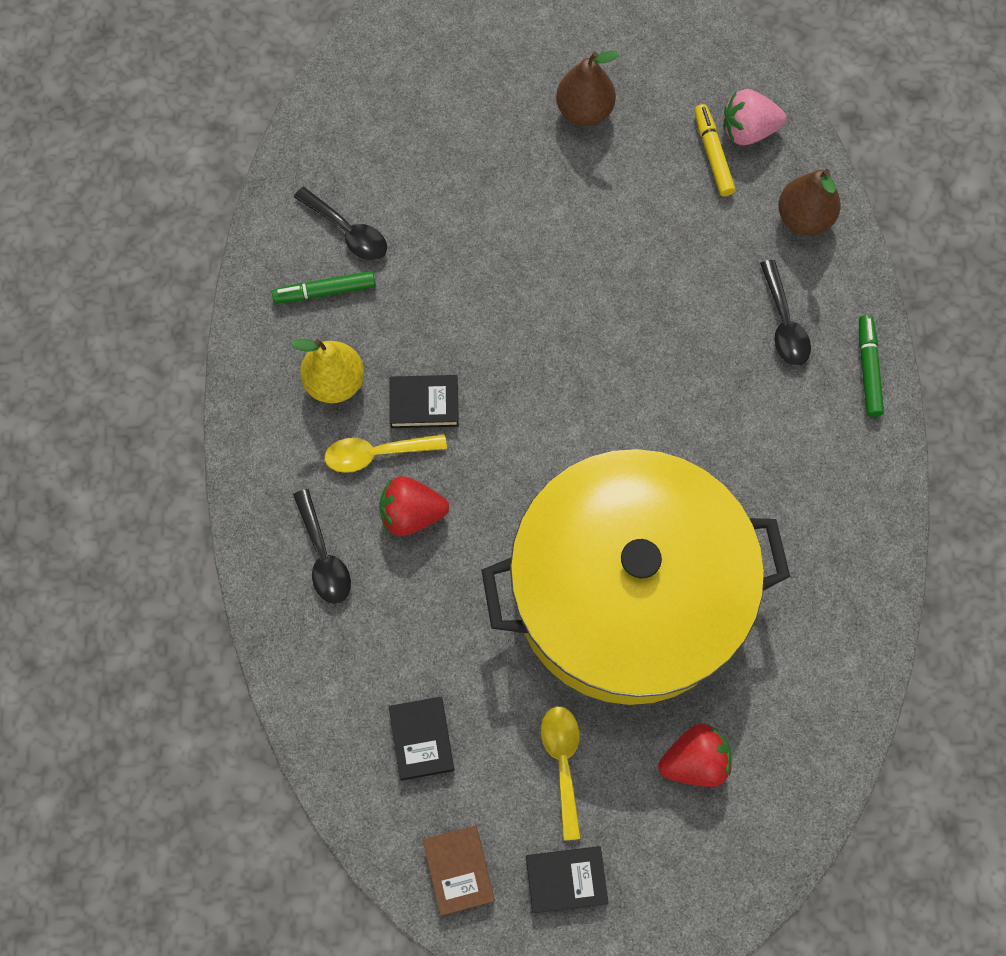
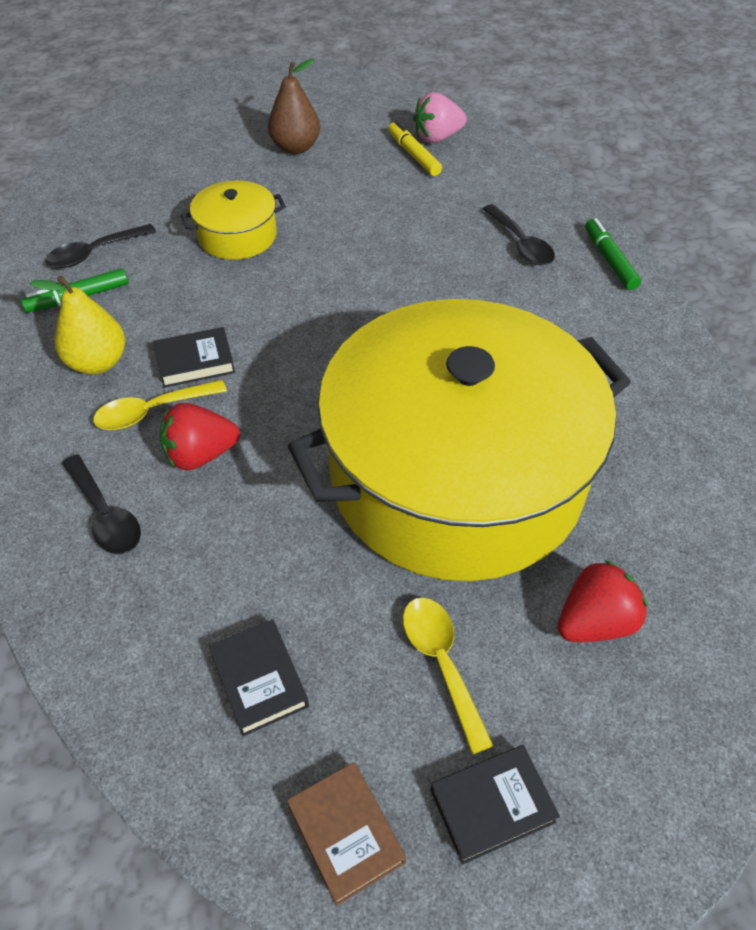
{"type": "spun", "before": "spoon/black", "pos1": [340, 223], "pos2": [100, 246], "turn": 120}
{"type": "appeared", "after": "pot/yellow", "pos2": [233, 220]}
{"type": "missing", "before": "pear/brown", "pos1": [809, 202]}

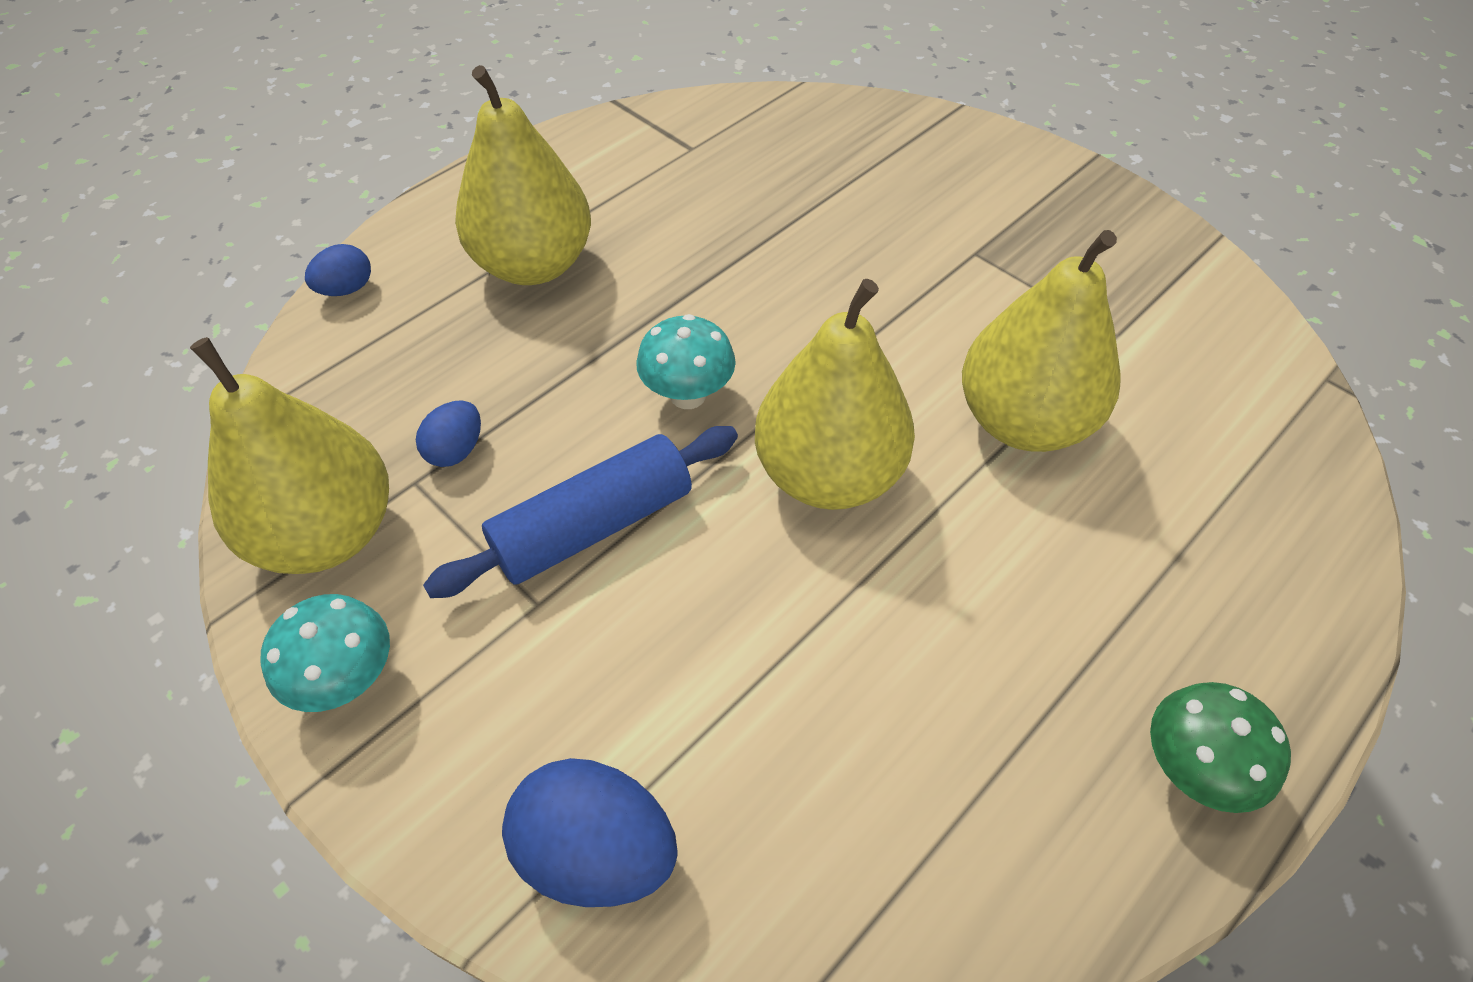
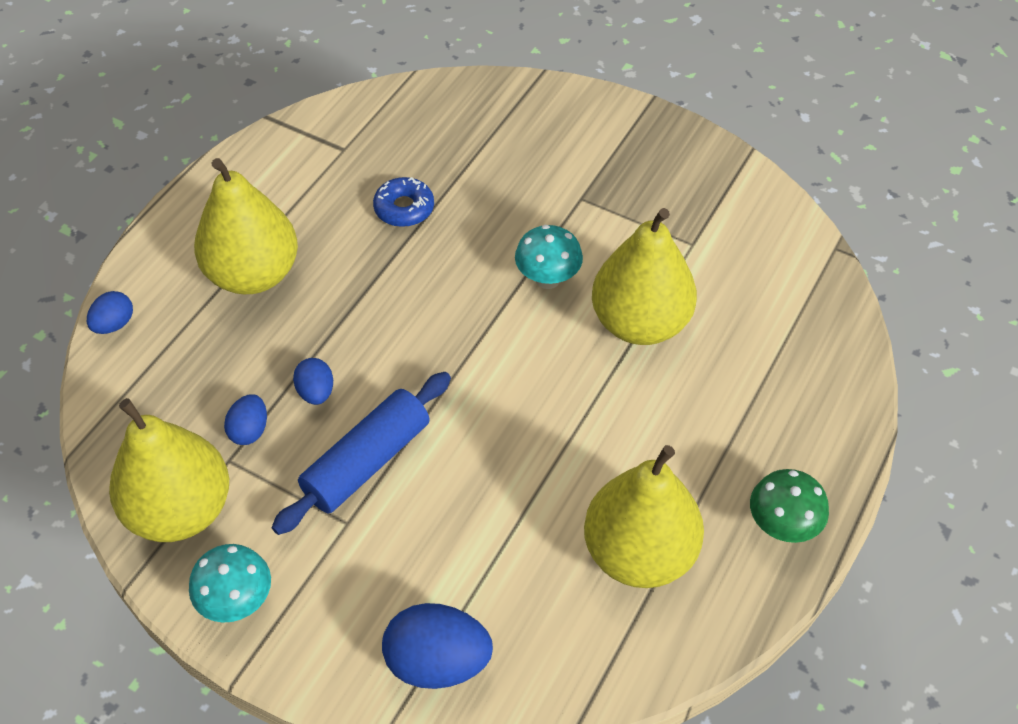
{"type": "appeared", "after": "egg/blue", "pos2": [313, 381]}
{"type": "appeared", "after": "donut/blue", "pos2": [403, 202]}
{"type": "relocated", "before": "mushroom/turquoise", "pos1": [686, 361], "pos2": [549, 257]}
{"type": "relocated", "before": "pear/yellow", "pos1": [835, 394], "pos2": [644, 516]}

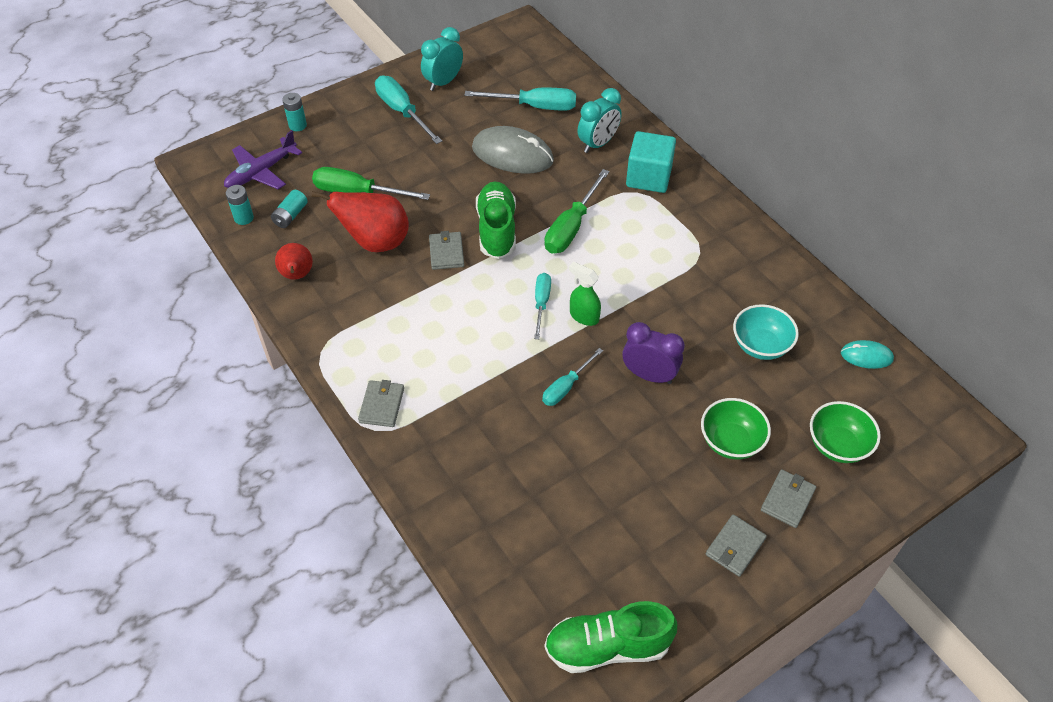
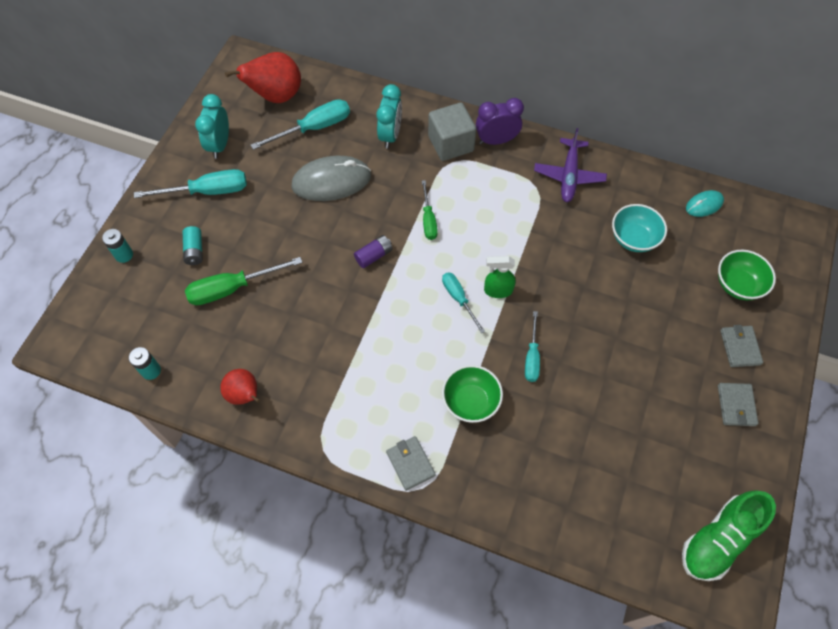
{"type": "spun", "before": "screwdriver/turquoise", "pos1": [408, 109], "pos2": [190, 183], "turn": 150}
{"type": "relocated", "before": "battery/turquoise", "pos1": [289, 209], "pos2": [193, 245]}
{"type": "relocated", "before": "pear/red", "pos1": [360, 221], "pos2": [263, 77]}
{"type": "exchanged", "before": "shoe/green", "after": "battery/purple", "pos1": [496, 220], "pos2": [373, 251]}
{"type": "size", "before": "screwdriver/green", "pos1": [577, 211], "pos2": [430, 210], "scale": 0.62}
{"type": "colour", "before": "cube/turquoise", "after": "cube/grey", "pos1": [651, 162], "pos2": [452, 131]}
{"type": "relocated", "before": "bowl/green", "pos1": [736, 428], "pos2": [472, 394]}
{"type": "relocated", "before": "clock/purple", "pos1": [654, 353], "pos2": [500, 121]}
{"type": "relocated", "before": "plane/purple", "pos1": [263, 159], "pos2": [570, 165]}
{"type": "missing", "before": "wallet/grey", "pos1": [446, 250]}

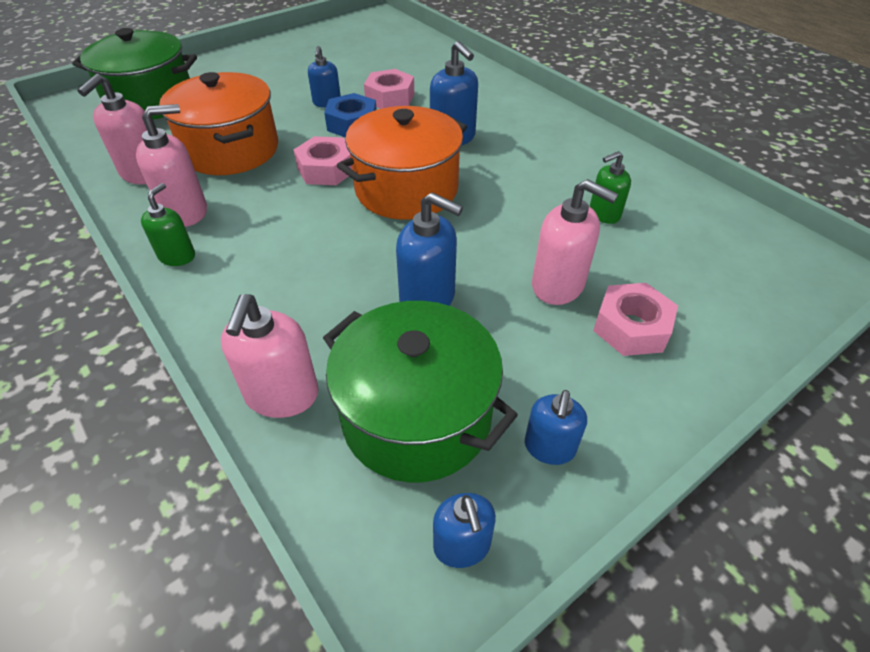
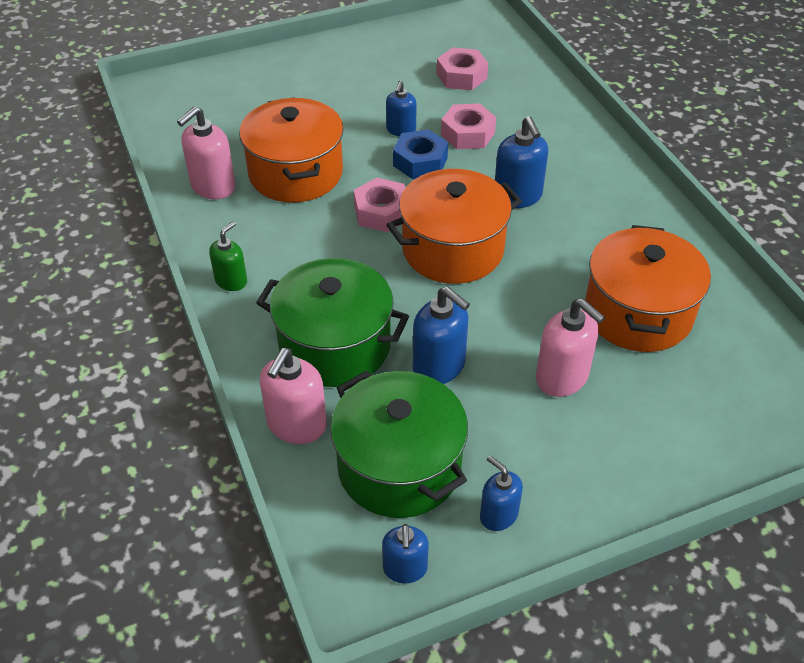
{"type": "relocated", "before": "pot/green", "pos1": [134, 74], "pos2": [332, 322]}
{"type": "relocated", "before": "nut/pink", "pos1": [635, 319], "pos2": [462, 68]}
{"type": "spun", "before": "soap dispenser/blue", "pos1": [556, 427], "pos2": [501, 493], "turn": 105}
{"type": "exchanged", "before": "soap dispenser/green", "after": "pot/orange", "pos1": [610, 187], "pos2": [648, 288]}
{"type": "missing", "before": "soap dispenser/pink", "pos1": [171, 165]}

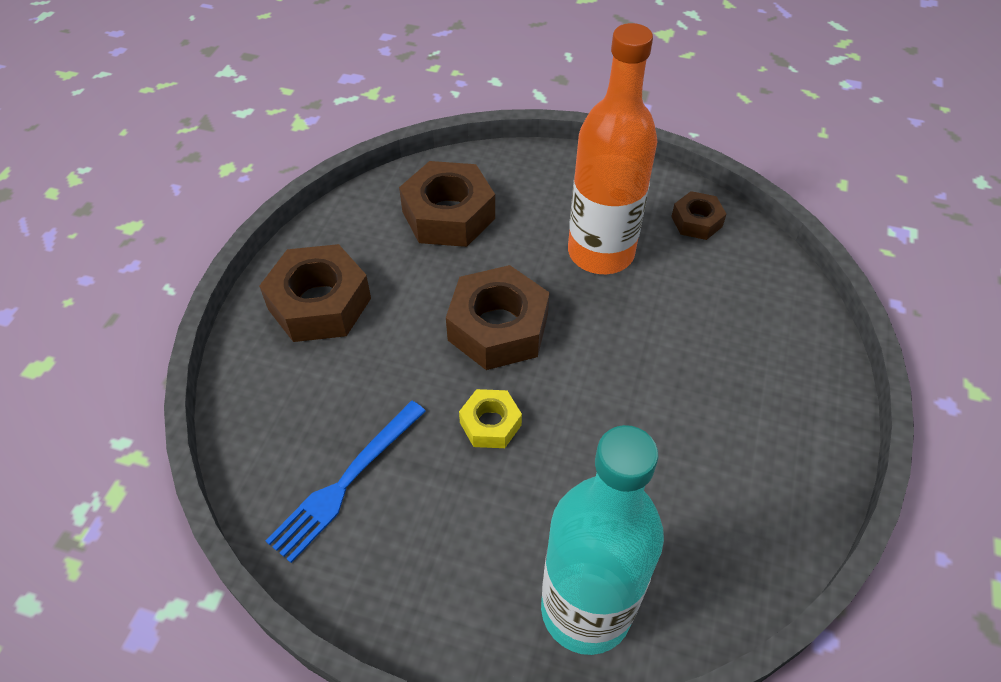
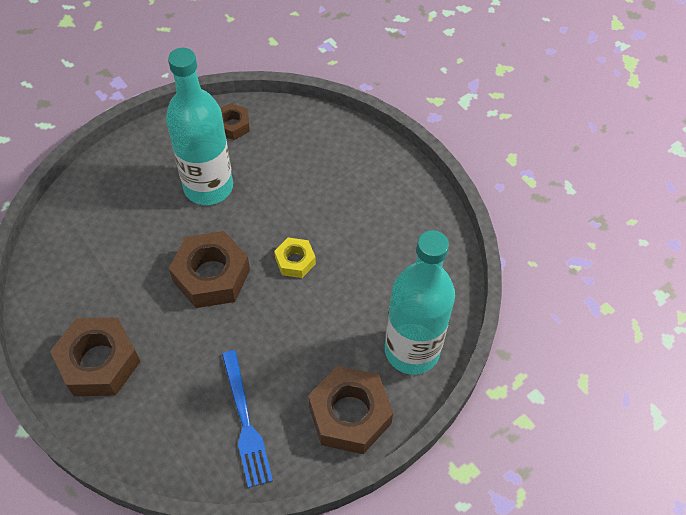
{"type": "colour", "before": "bottle/orange", "after": "bottle/turquoise", "pos1": [612, 148], "pos2": [199, 126]}
{"type": "relocated", "before": "nut/yellow", "pos1": [490, 418], "pos2": [295, 257]}
{"type": "relocated", "before": "nut/brown", "pos1": [447, 204], "pos2": [350, 410]}

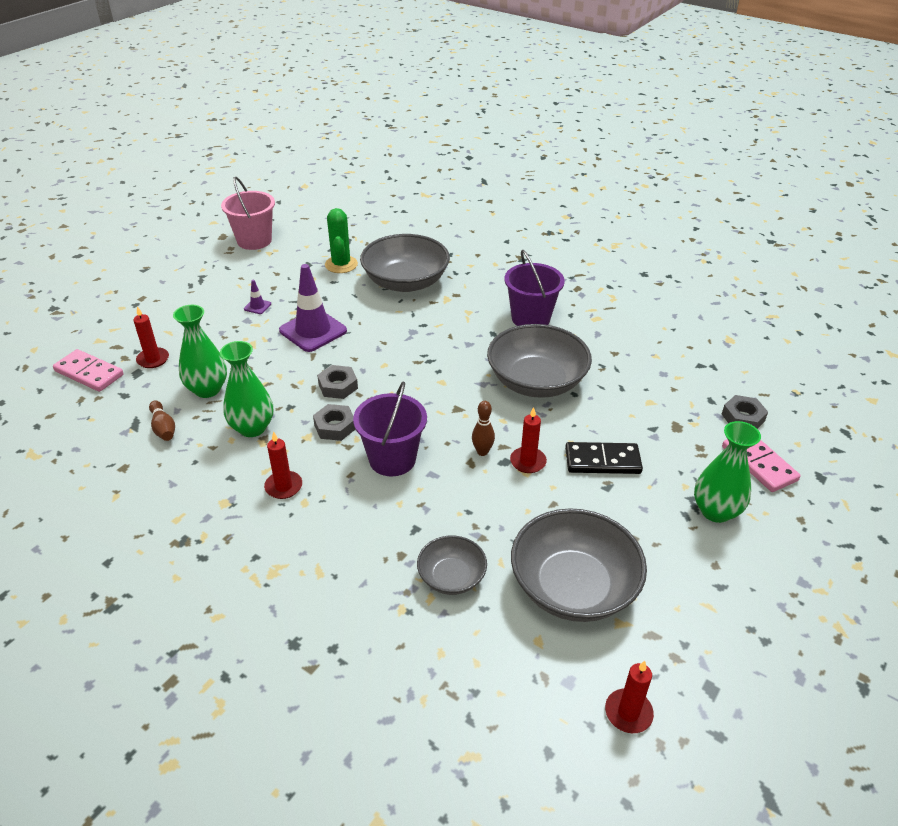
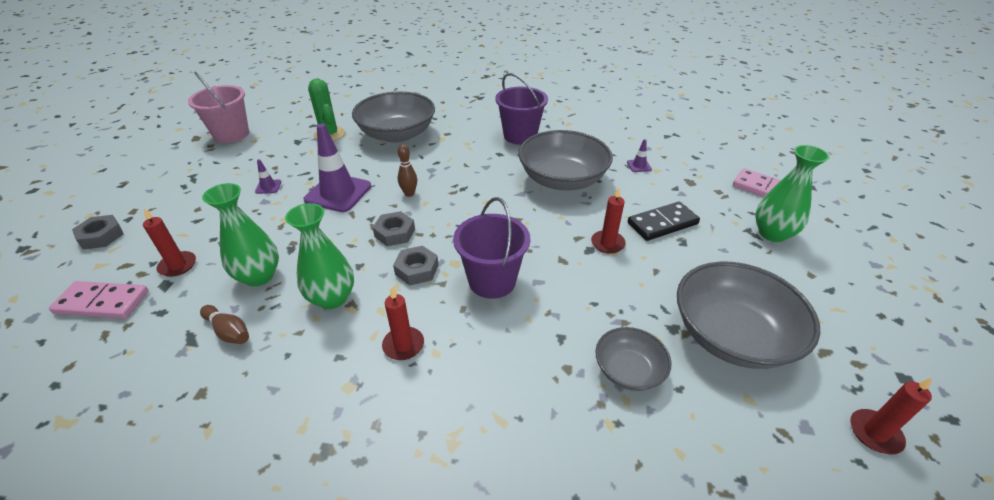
{"type": "relocated", "before": "nut/grey", "pos1": [745, 412], "pos2": [98, 232]}
{"type": "relocated", "before": "bowling pin/brown", "pos1": [483, 428], "pos2": [407, 170]}
{"type": "appeared", "after": "traffic cone/purple", "pos2": [639, 155]}

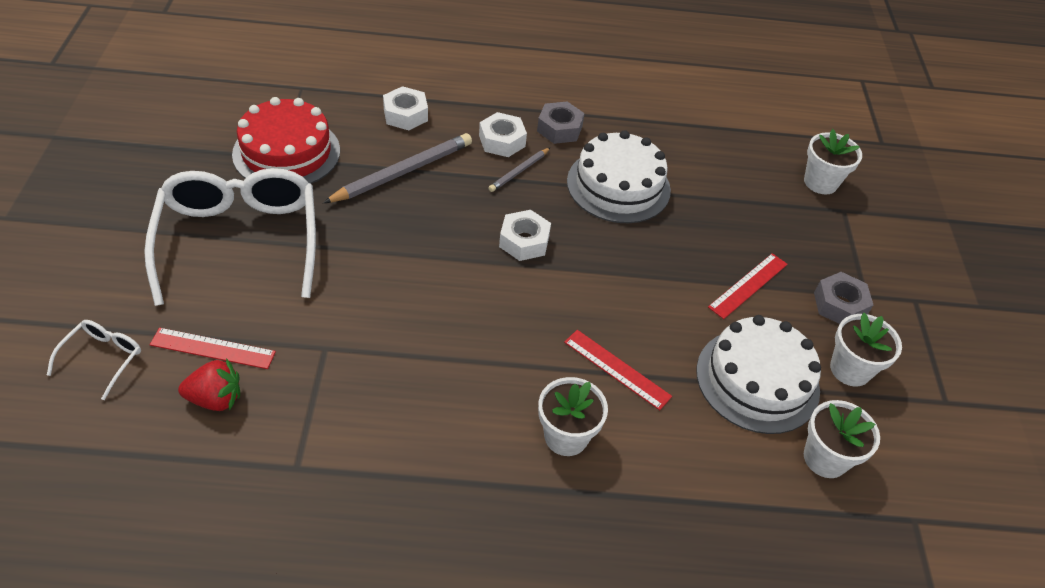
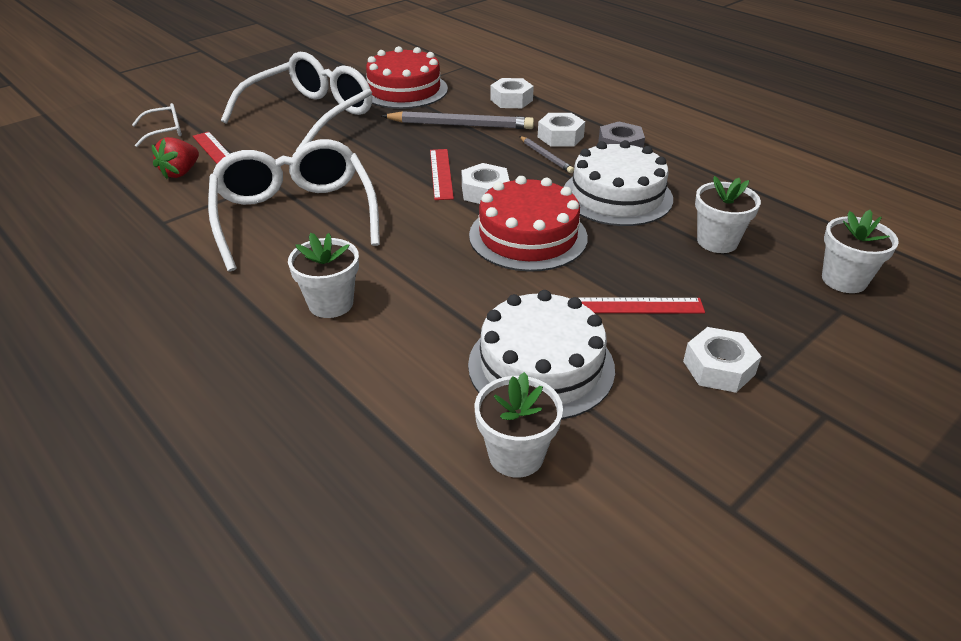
{"type": "spun", "before": "strawberry/red", "pos1": [209, 384], "pos2": [175, 158], "turn": 75}
{"type": "appeared", "after": "glasses/white", "pos2": [294, 205]}
{"type": "relocated", "before": "ruler/red", "pos1": [618, 370], "pos2": [442, 174]}
{"type": "appeared", "after": "cake/red", "pos2": [528, 224]}
{"type": "spun", "before": "pencil/grey", "pos1": [519, 170], "pos2": [546, 154], "turn": -120}
{"type": "colour", "before": "nut/grey", "after": "nut/white", "pos1": [843, 298], "pos2": [722, 360]}
{"type": "relocated", "before": "flower pot/white", "pos1": [866, 350], "pos2": [728, 214]}

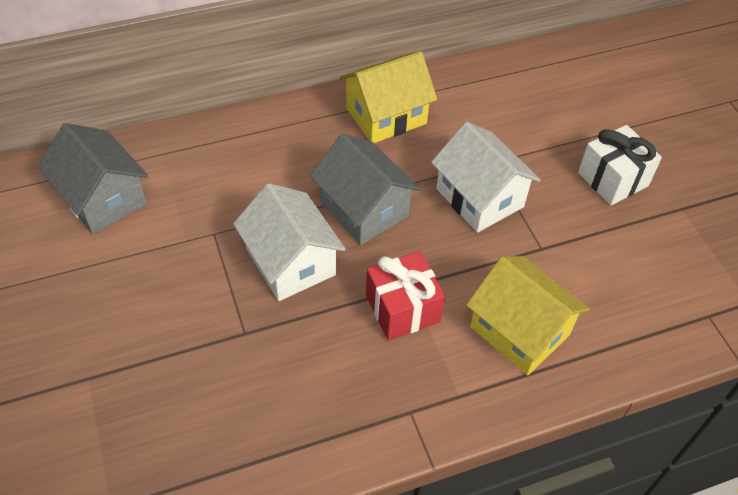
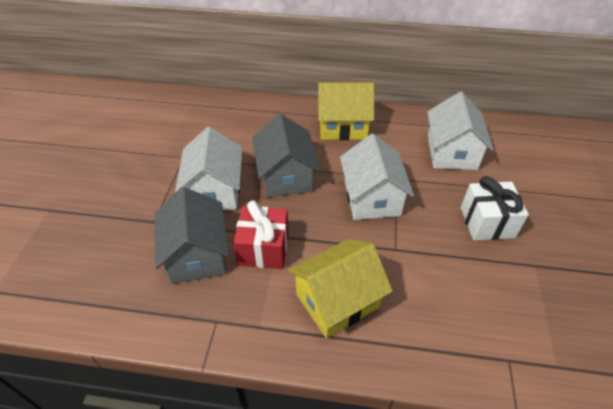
{"type": "relocated", "before": "house/grey", "pos1": [93, 178], "pos2": [192, 235]}
{"type": "spun", "before": "house/yellow", "pos1": [528, 315], "pos2": [340, 288], "turn": 75}
{"type": "appeared", "after": "house/white", "pos2": [460, 131]}

